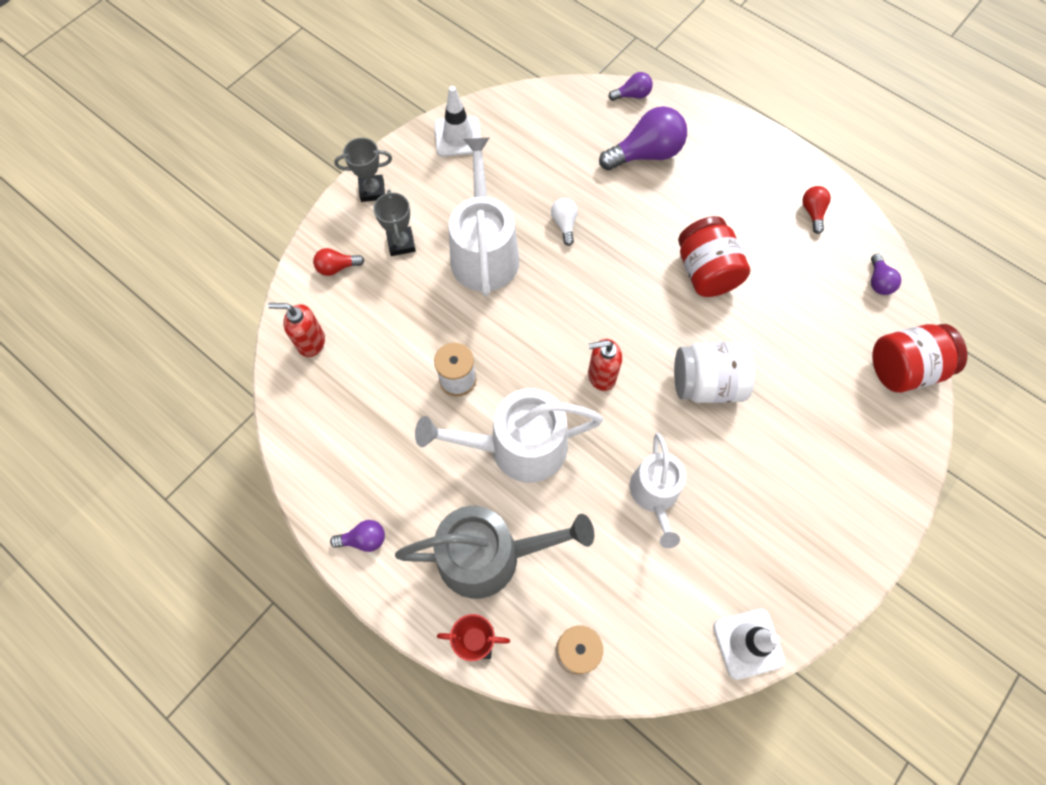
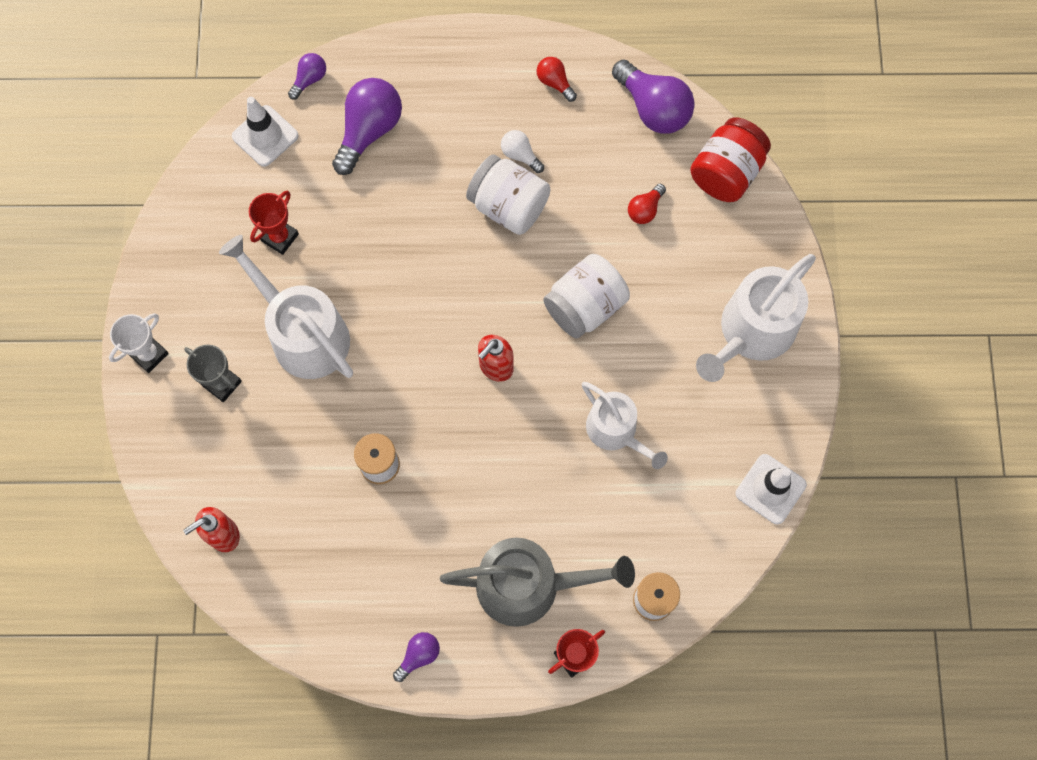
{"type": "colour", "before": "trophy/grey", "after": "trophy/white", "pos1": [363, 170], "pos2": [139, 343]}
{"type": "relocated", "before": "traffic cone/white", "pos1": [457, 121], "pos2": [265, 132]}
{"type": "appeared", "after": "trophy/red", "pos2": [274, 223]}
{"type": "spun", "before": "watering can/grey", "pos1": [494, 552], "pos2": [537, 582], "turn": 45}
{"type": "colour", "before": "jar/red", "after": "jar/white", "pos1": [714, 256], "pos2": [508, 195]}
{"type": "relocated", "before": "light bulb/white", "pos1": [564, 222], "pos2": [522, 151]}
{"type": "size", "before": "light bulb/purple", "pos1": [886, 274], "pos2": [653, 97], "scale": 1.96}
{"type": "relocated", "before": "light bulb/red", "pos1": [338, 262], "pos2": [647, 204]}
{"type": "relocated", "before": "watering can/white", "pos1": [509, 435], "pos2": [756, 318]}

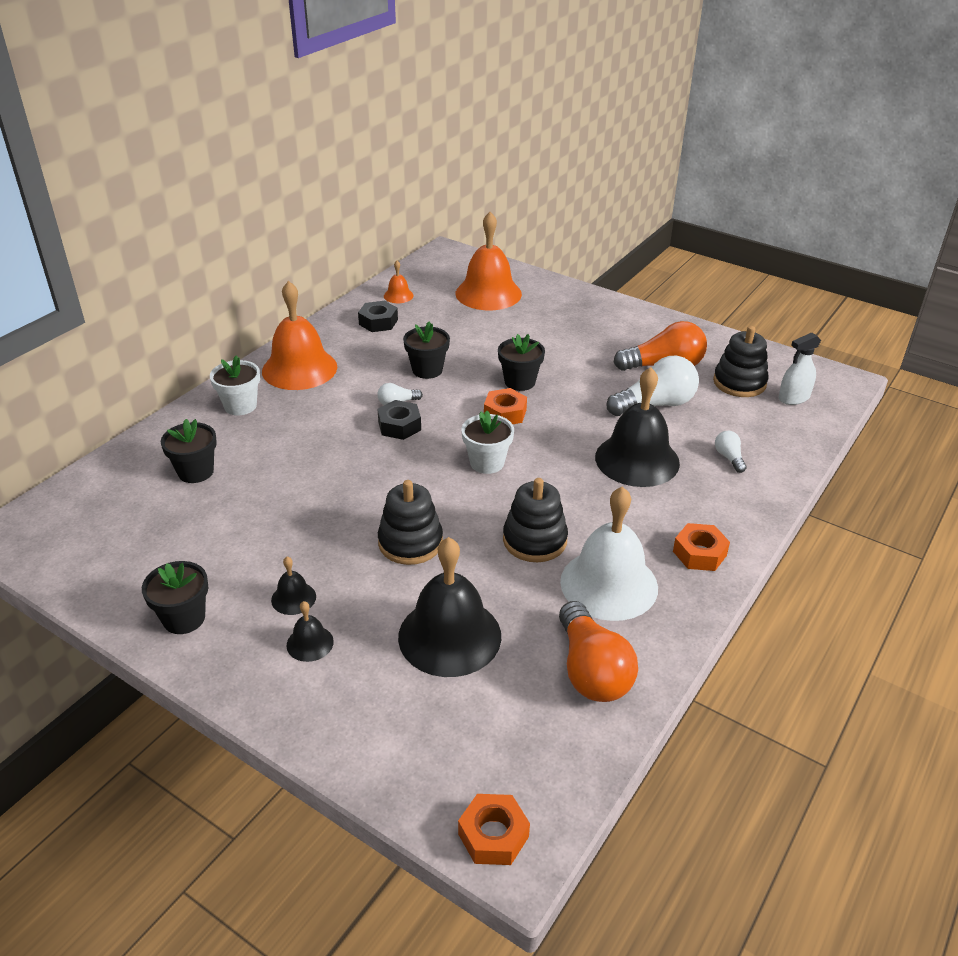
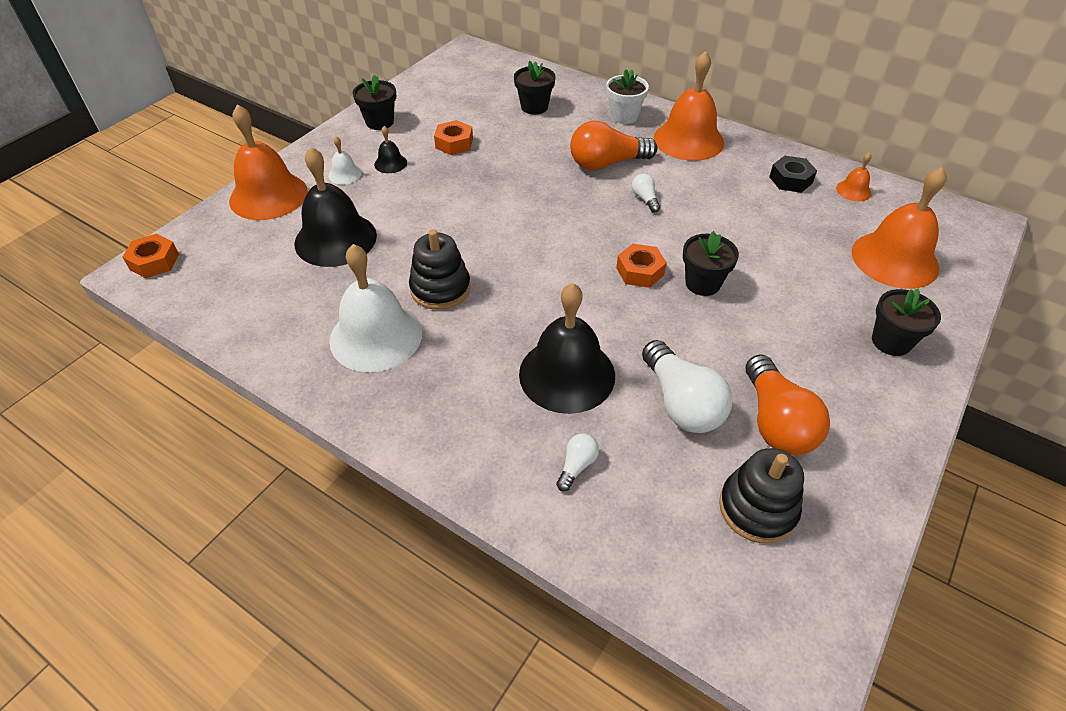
{"type": "appeared", "after": "bell/orange", "pos2": [268, 162]}
{"type": "colour", "before": "bell/black", "after": "bell/white", "pos1": [310, 631], "pos2": [345, 160]}
{"type": "relocated", "before": "nut/orange", "pos1": [701, 547], "pos2": [453, 137]}
{"type": "spun", "before": "light bulb/white", "pos1": [731, 452], "pos2": [577, 462], "turn": -45}
{"type": "relocated", "before": "light bulb/orange", "pos1": [598, 651], "pos2": [613, 145]}
{"type": "relocated", "before": "flower pot/black", "pos1": [426, 350], "pos2": [906, 322]}
{"type": "missing", "before": "nut/black", "pos1": [399, 420]}
{"type": "missing", "before": "stacking toy/black", "pos1": [410, 522]}
{"type": "missing", "before": "flower pot/white", "pos1": [487, 442]}
{"type": "missing", "before": "spray bottle/white", "pos1": [800, 368]}

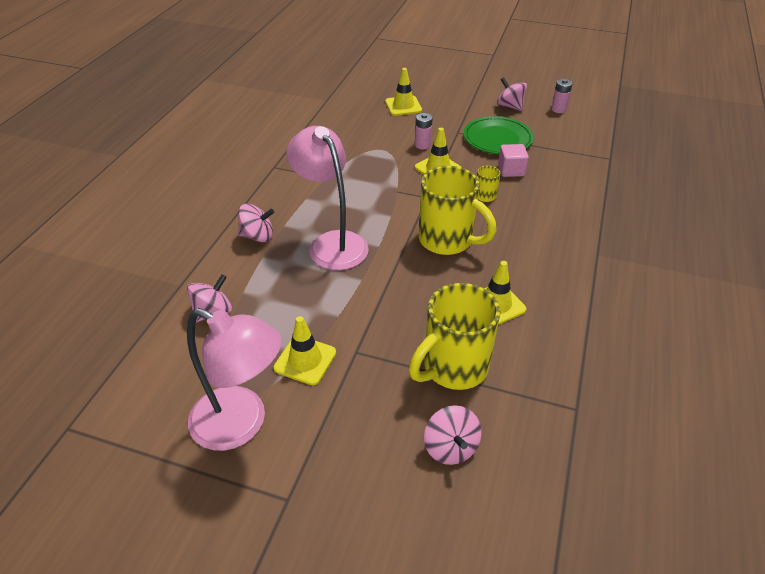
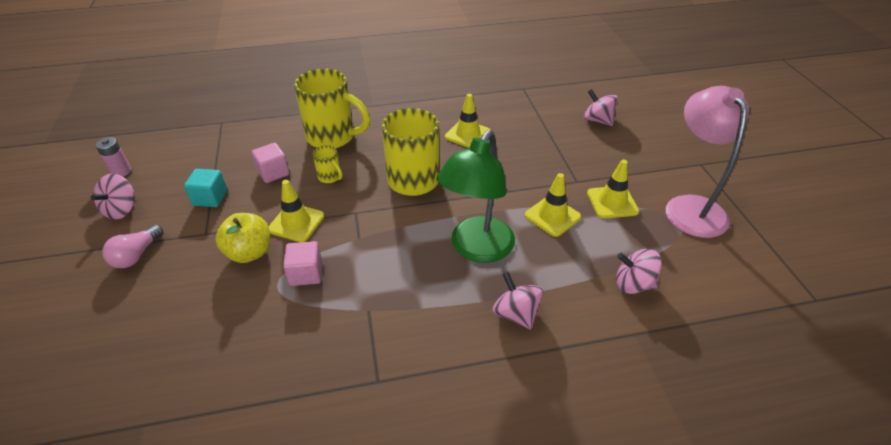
{"type": "appeared", "after": "light bulb/pink", "pos2": [132, 246]}
{"type": "exchanged", "before": "plate/green", "after": "cube/turquoise", "pos1": [498, 135], "pos2": [205, 188]}
{"type": "exchanged", "before": "battery/pink", "after": "apple/yellow", "pos1": [424, 131], "pos2": [242, 238]}
{"type": "appeared", "after": "cube/pink", "pos2": [302, 263]}
{"type": "relocated", "before": "mug/yellow", "pos1": [454, 336], "pos2": [332, 108]}
{"type": "colour", "before": "lamp/pink", "after": "lamp/green", "pos1": [327, 198], "pos2": [476, 196]}
{"type": "relocated", "before": "traffic cone/yellow", "pos1": [403, 92], "pos2": [553, 205]}
{"type": "spun", "before": "spinning top/pink", "pos1": [453, 435], "pos2": [601, 107], "turn": -90}

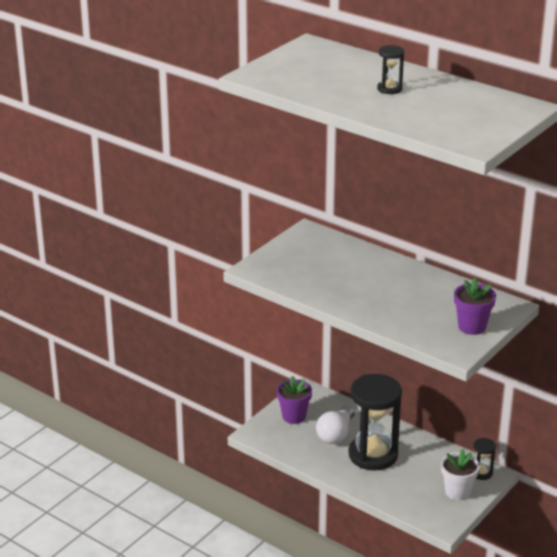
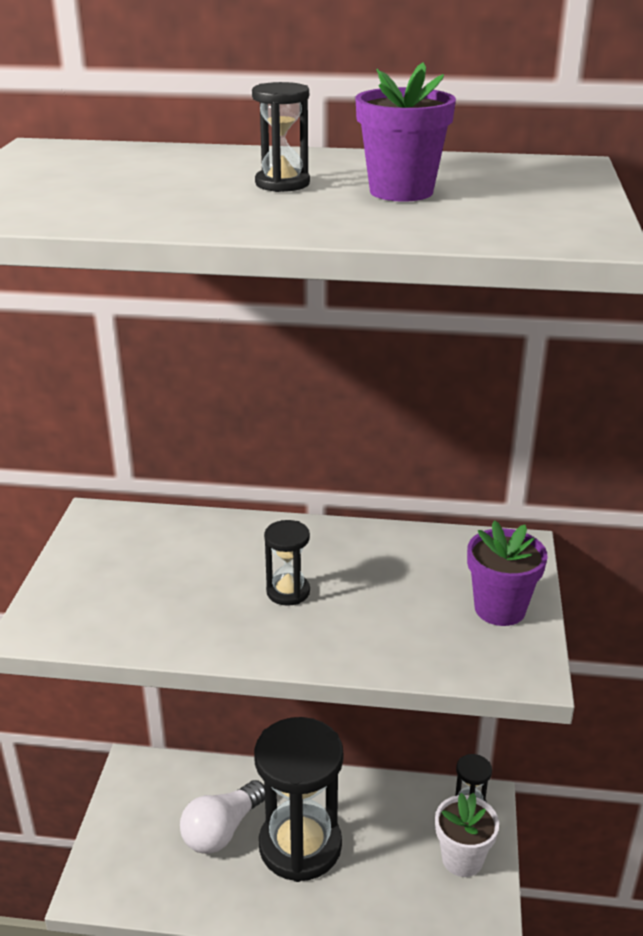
{"type": "spun", "before": "light bulb/white", "pos1": [335, 424], "pos2": [222, 817], "turn": 45}
{"type": "appeared", "after": "hourglass/black", "pos2": [287, 563]}
{"type": "relocated", "before": "flower pot/purple", "pos1": [294, 400], "pos2": [405, 132]}

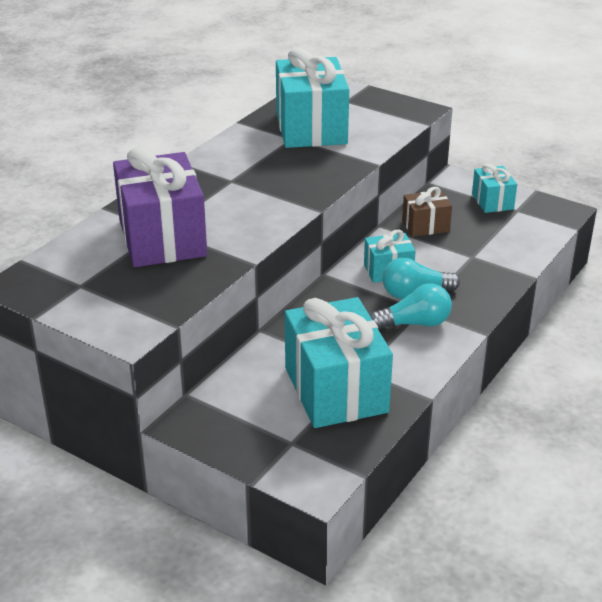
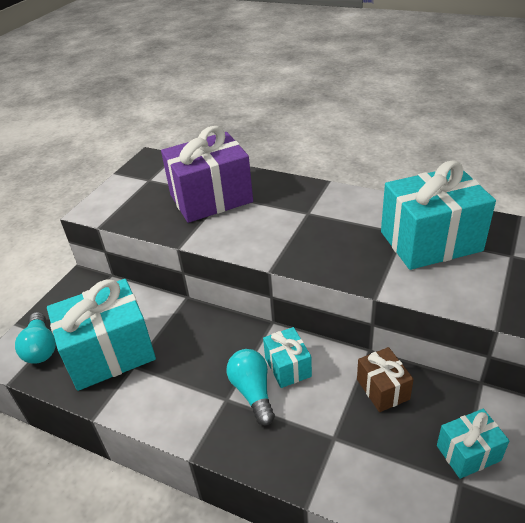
{"type": "relocated", "before": "light bulb/turquoise", "pos1": [411, 306], "pos2": [35, 338]}

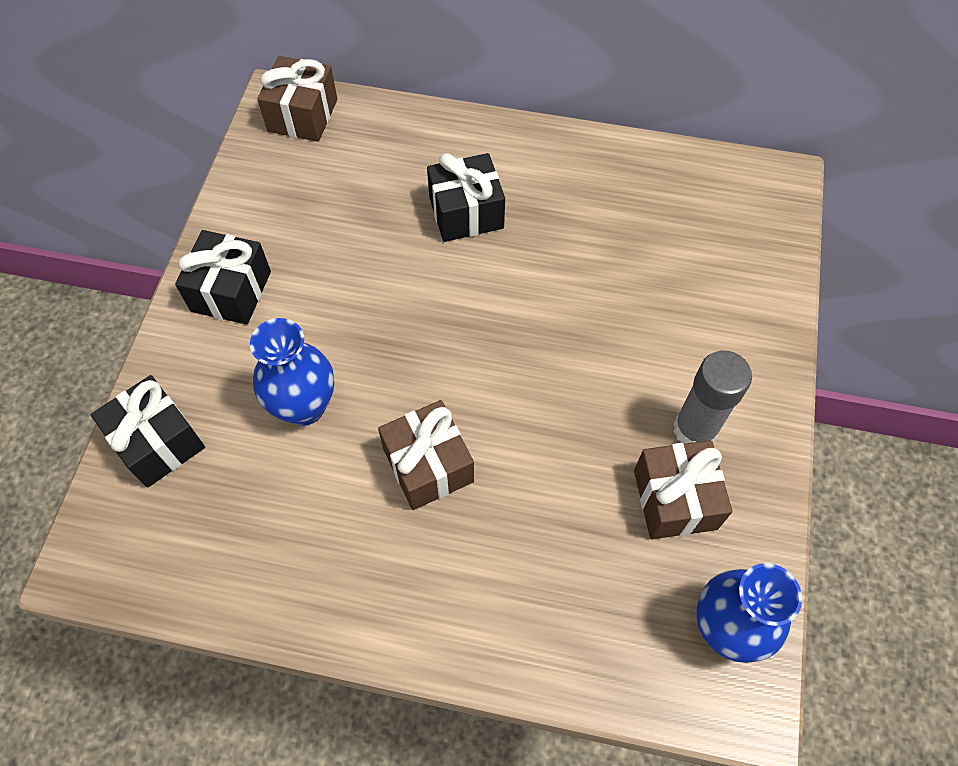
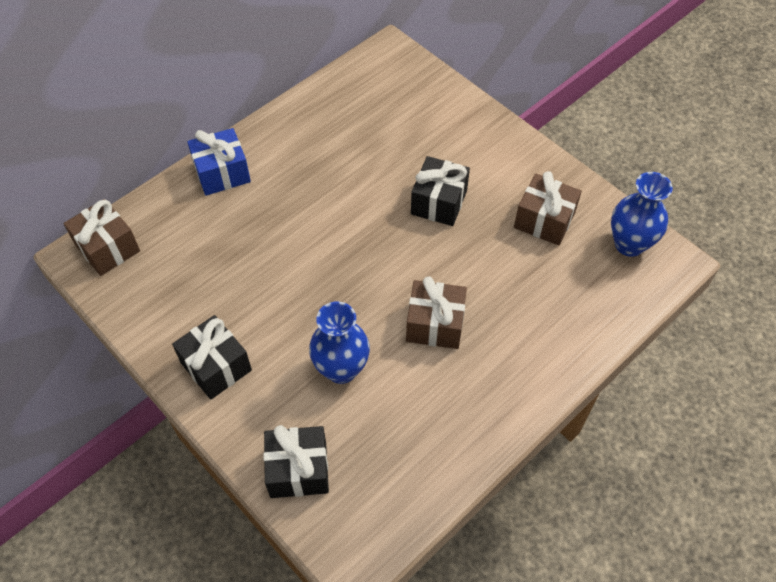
{"type": "appeared", "after": "gift/blue", "pos2": [219, 162]}
{"type": "relocated", "before": "gift/black", "pos1": [466, 197], "pos2": [440, 191]}
{"type": "missing", "before": "glue stick/grey", "pos1": [712, 397]}

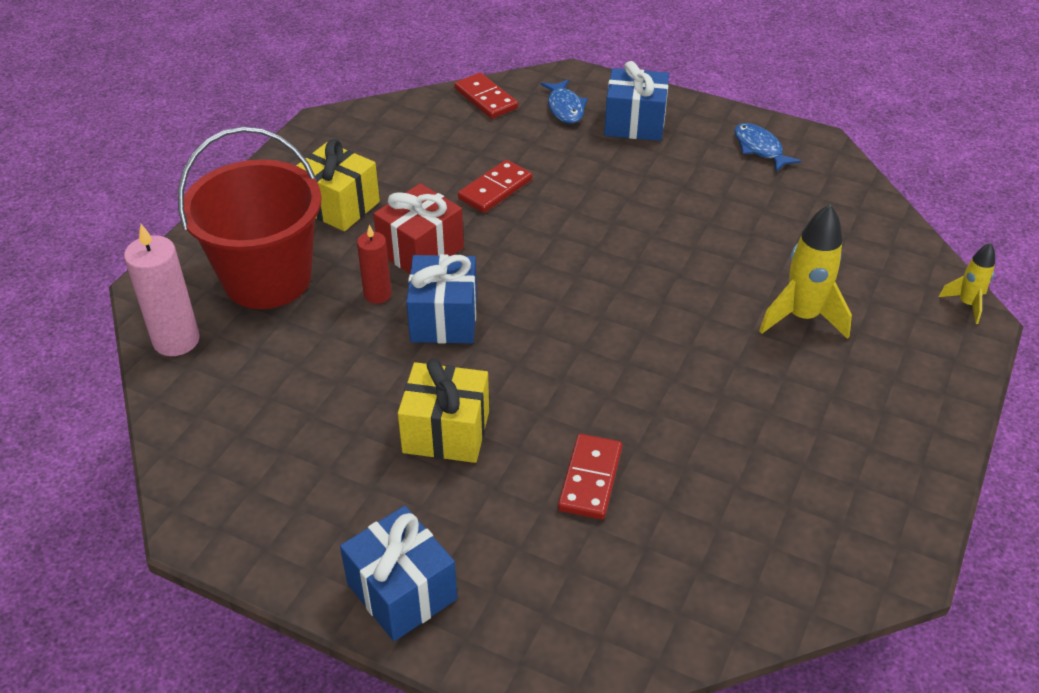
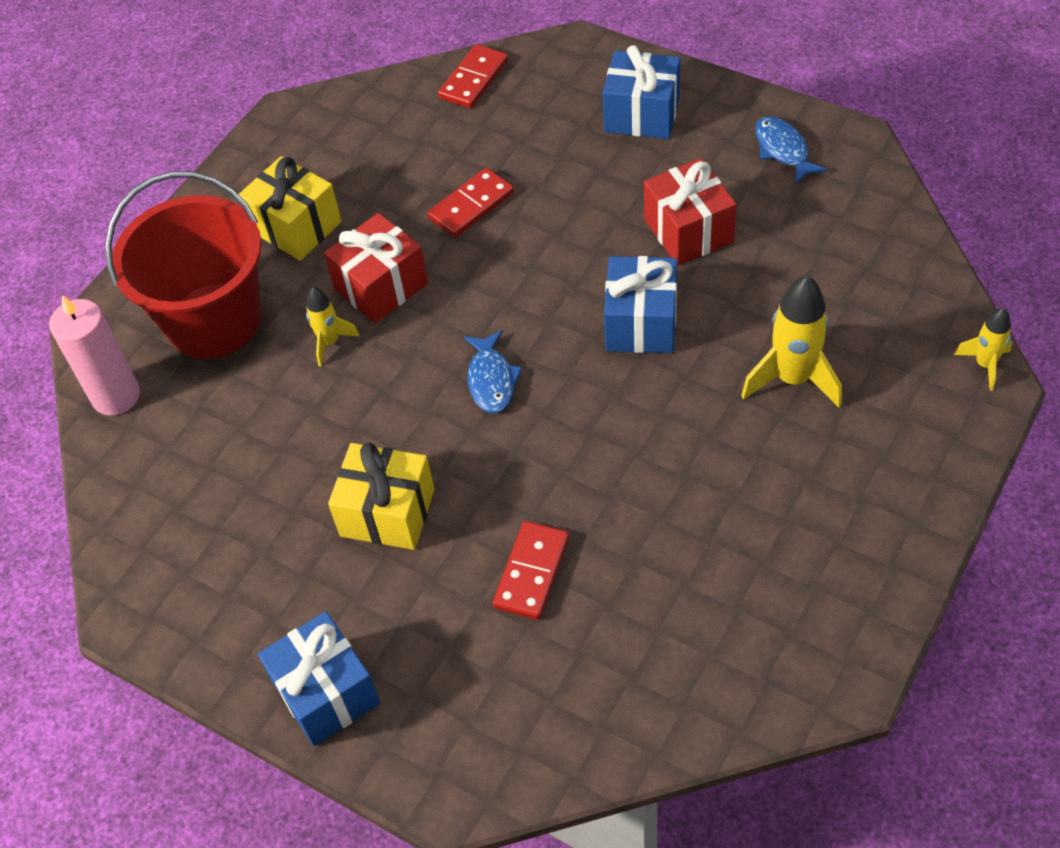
{"type": "exchanged", "before": "candle/red", "after": "rocket/yellow", "pos1": [374, 264], "pos2": [332, 326]}
{"type": "spun", "before": "domino/red", "pos1": [486, 96], "pos2": [473, 76], "turn": 60}
{"type": "relocated", "before": "fish/blue", "pos1": [564, 101], "pos2": [492, 371]}
{"type": "relocated", "before": "gift/blue", "pos1": [441, 299], "pos2": [640, 304]}
{"type": "appeared", "after": "gift/red", "pos2": [690, 212]}

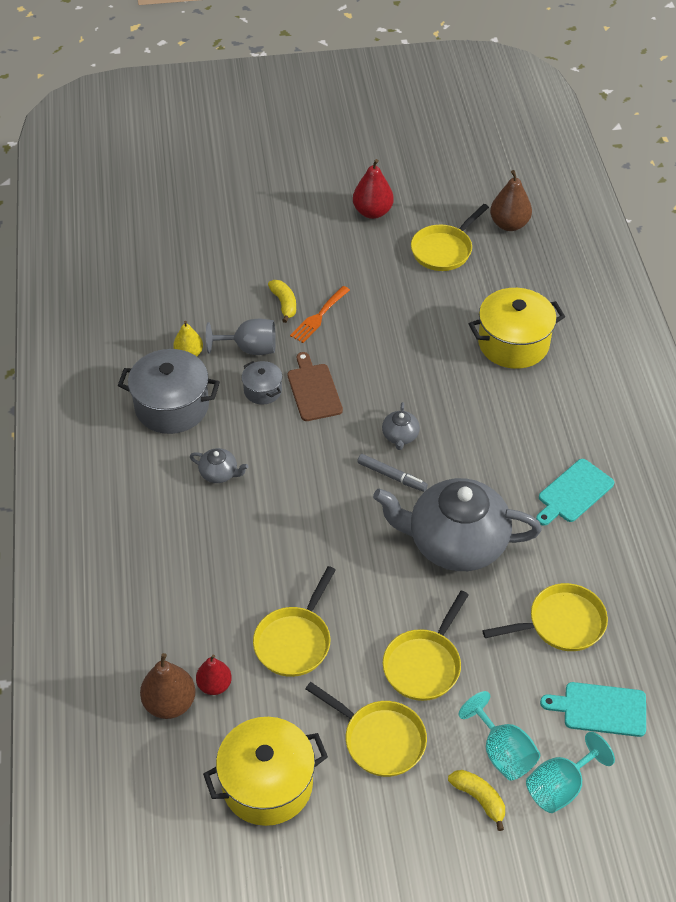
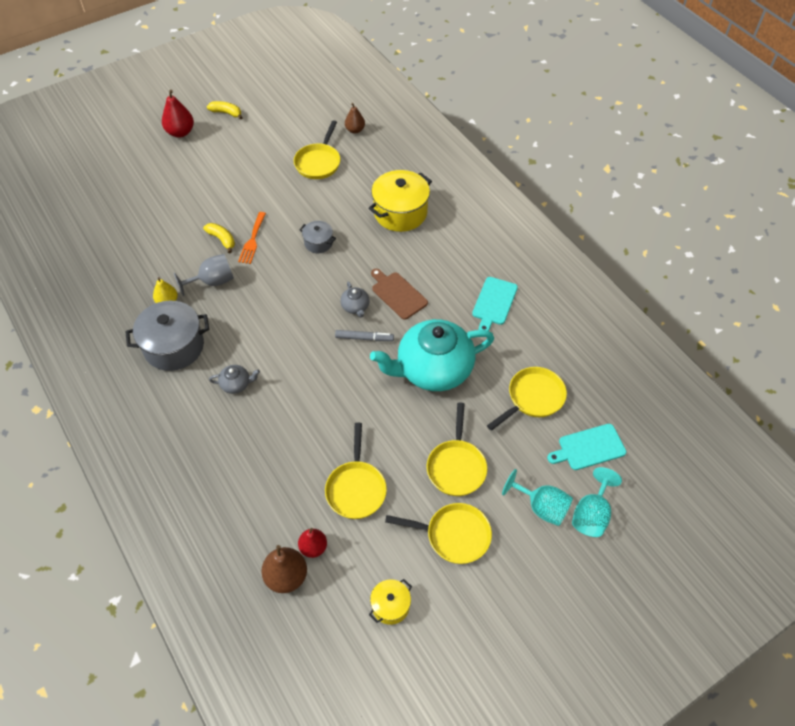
{"type": "relocated", "before": "pear/red", "pos1": [373, 189], "pos2": [178, 113]}
{"type": "relocated", "before": "banana/yellow", "pos1": [476, 800], "pos2": [225, 110]}
{"type": "relocated", "before": "pot/grey", "pos1": [262, 383], "pos2": [317, 237]}
{"type": "size", "before": "pear/brown", "pos1": [511, 200], "pos2": [355, 118], "scale": 0.66}
{"type": "size", "before": "pot/yellow", "pos1": [265, 771], "pos2": [390, 602], "scale": 0.52}
{"type": "colour", "before": "teapot/grey", "after": "teapot/turquoise", "pos1": [457, 524], "pos2": [432, 355]}
{"type": "relocated", "before": "cutting board/brown", "pos1": [315, 386], "pos2": [399, 294]}

